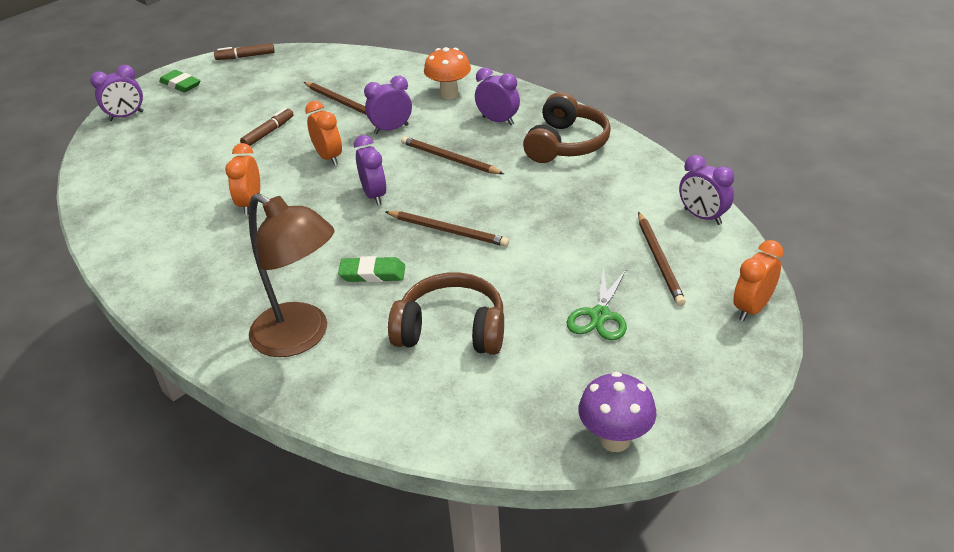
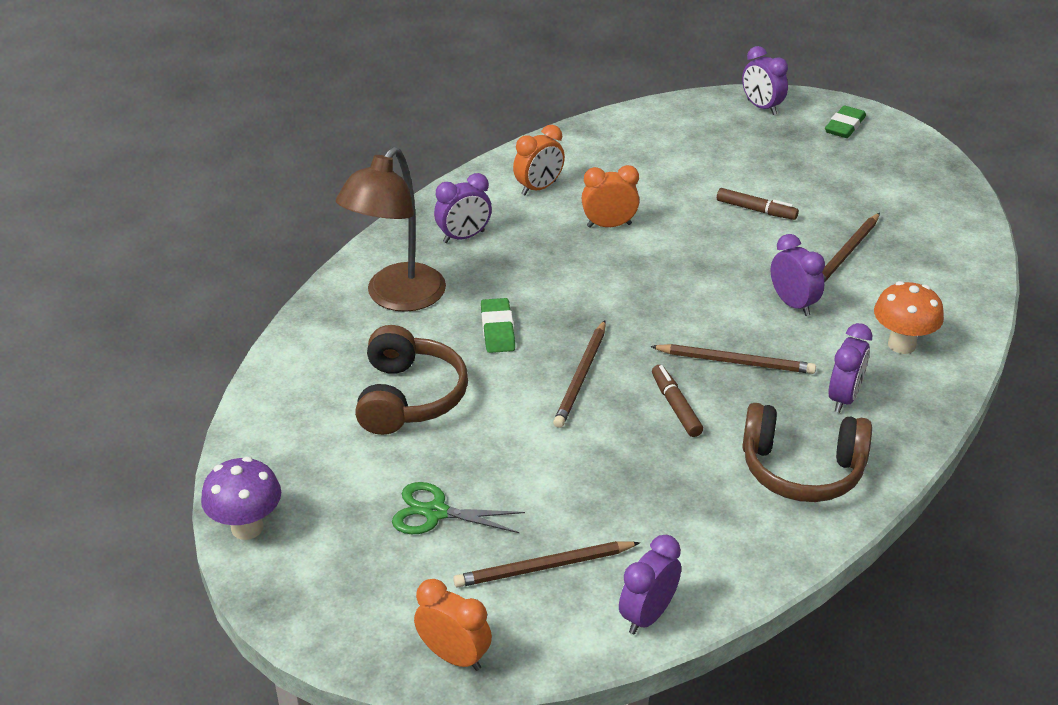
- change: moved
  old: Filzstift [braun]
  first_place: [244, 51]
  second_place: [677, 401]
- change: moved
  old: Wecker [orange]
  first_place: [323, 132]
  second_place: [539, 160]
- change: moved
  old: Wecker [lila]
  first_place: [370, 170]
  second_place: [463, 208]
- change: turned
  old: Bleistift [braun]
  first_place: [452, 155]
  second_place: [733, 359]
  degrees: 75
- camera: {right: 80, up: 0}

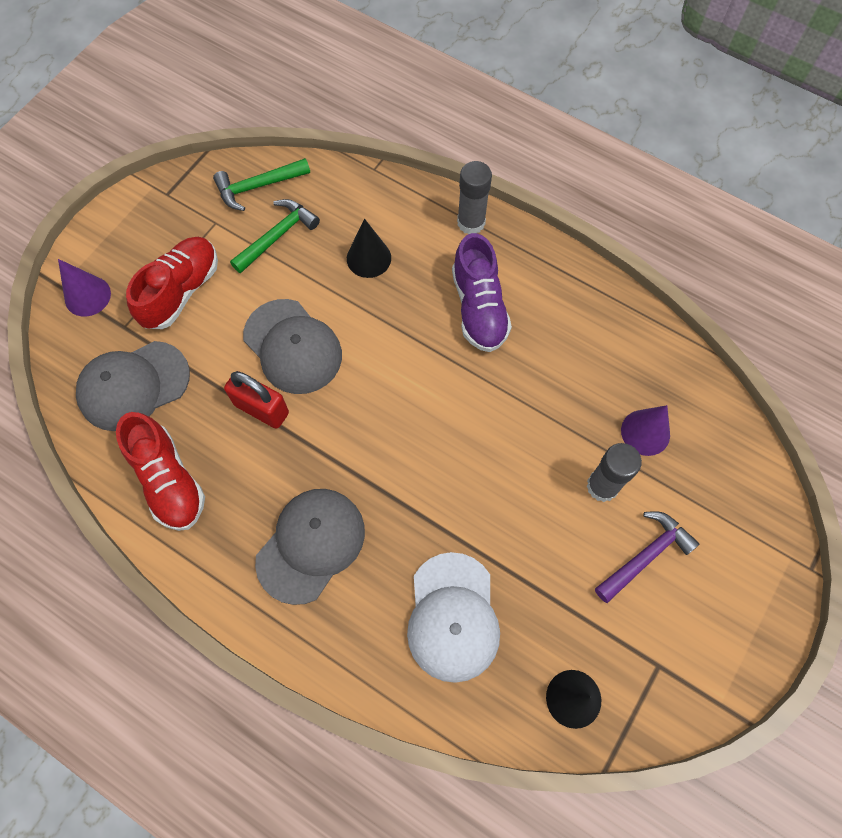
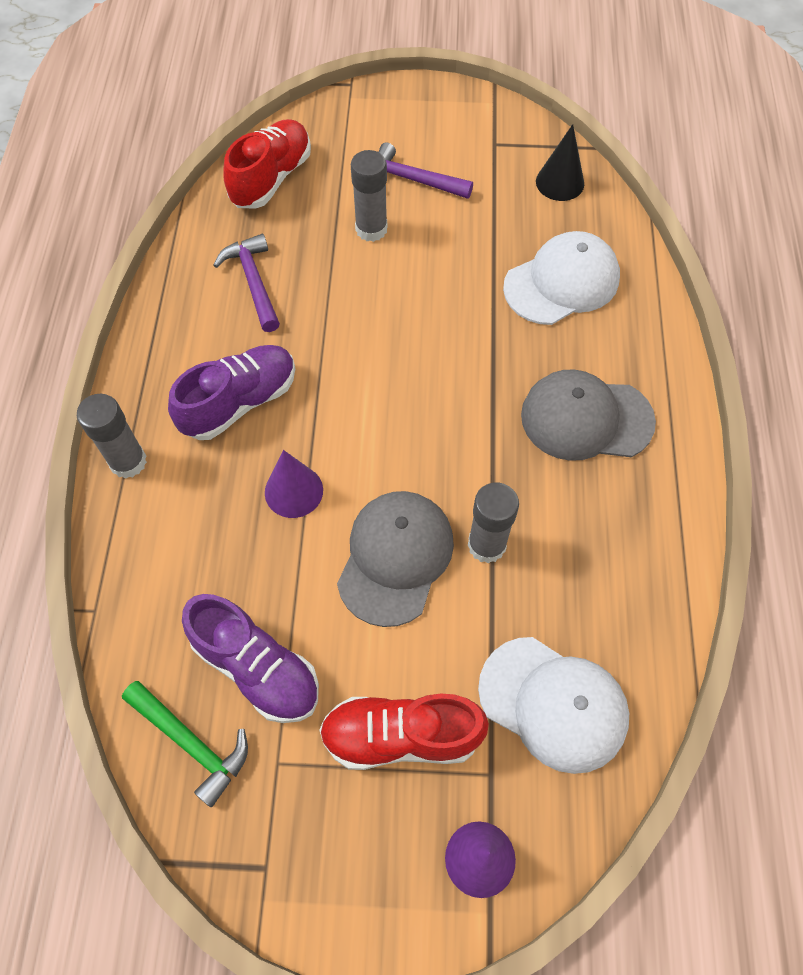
- change: replaced
  old: Hammer [grün]
  new: Schuh [lila]
  first_place: [275, 236]
  second_place: [250, 658]
- change: removed
  old: Kegel [schwarz]
  first_place: [369, 248]
- change: recoloured
  old: Kappe [grau]
  new: Kappe [weiß]
  first_place: [133, 386]
  second_place: [553, 705]
- change: replaced
  old: Vorhängeschloss [rot]
  new: Klebestift [grau]
  first_place: [256, 400]
  second_place: [493, 522]
- change: moved
  old: Kegel [lila]
  first_place: [645, 430]
  second_place: [294, 484]
- change: moved
  old: Schuh [rot]
  first_place: [160, 471]
  second_place: [267, 164]
- change: added
  new: Hammer [lila]
  second_place: [246, 283]
- camera: {right: -120, up: -5}

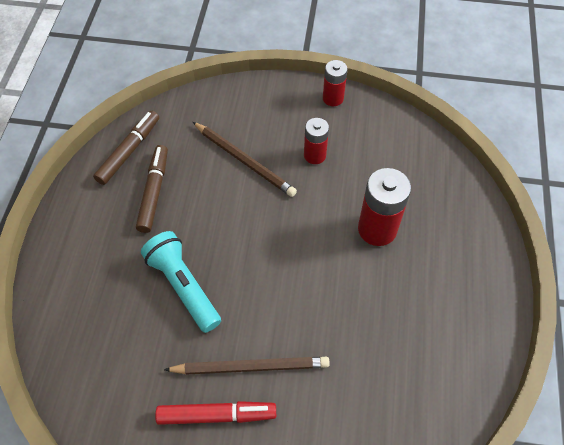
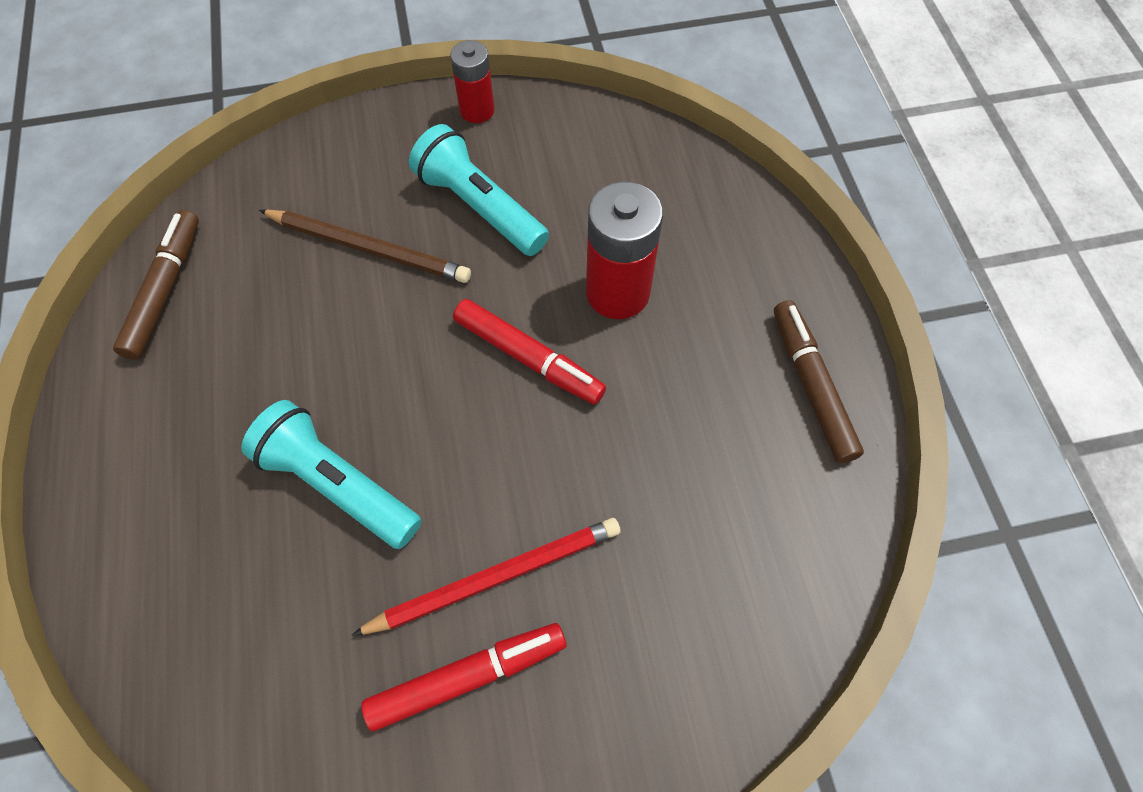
- change: replaced
  old: Batterie [rot]
  new: Taschenlampe [türkis]
  first_place: [316, 141]
  second_place: [479, 190]
- change: moved
  old: Filzstift [braun]
  first_place: [152, 189]
  second_place: [819, 381]
- change: recoloured
  old: Bleistift [braun]
  new: Bleistift [rot]
  first_place: [247, 366]
  second_place: [486, 577]
- change: added
  new: Filzstift [rot]
  second_place: [529, 351]
- camera: {right: -20, up: 5}

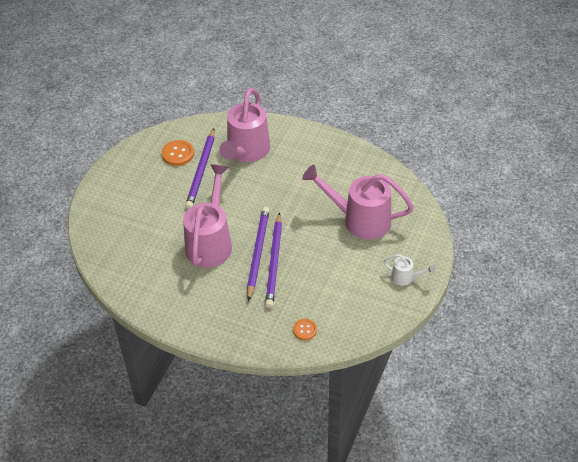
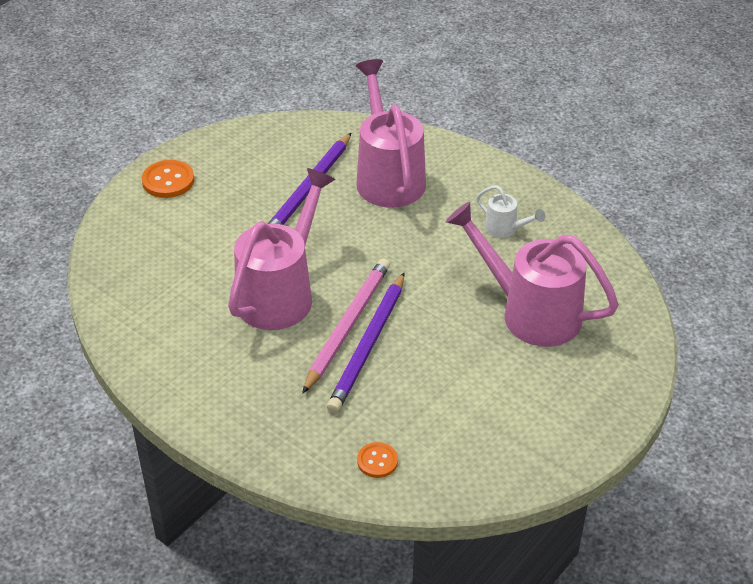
- change: turned
  old: Gießkanne [rosa]
  first_place: [245, 125]
  second_place: [391, 133]
  degrees: 135
- change: moved
  old: Knopf [orange]
  first_place: [178, 153]
  second_place: [168, 179]
- change: recoloured
  old: Bleistift [lila]
  new: Bleistift [rosa]
  first_place: [258, 254]
  second_place: [346, 326]
- change: moved
  old: Gießkanne [weiß]
  first_place: [409, 270]
  second_place: [510, 211]
- camera: {right: 15, up: -5}

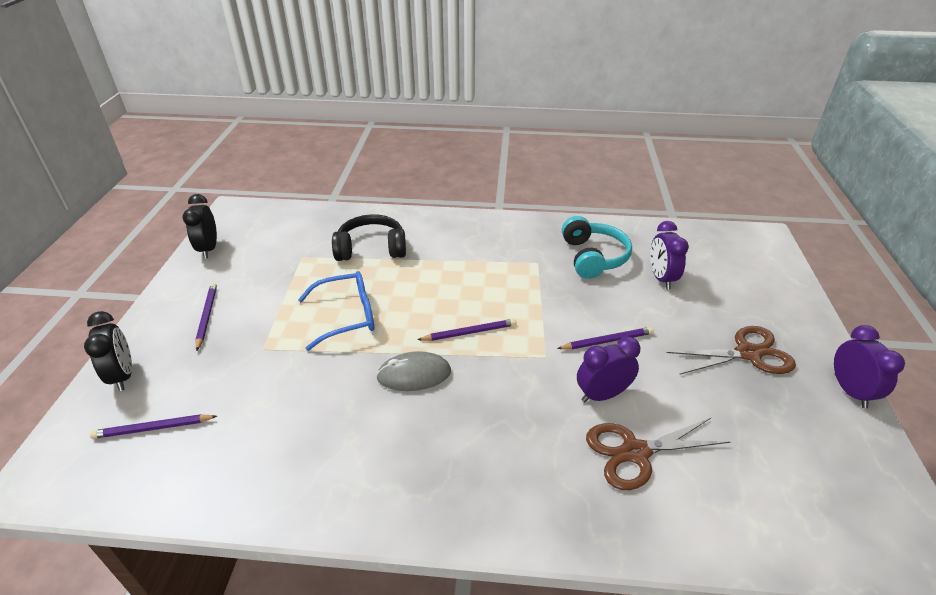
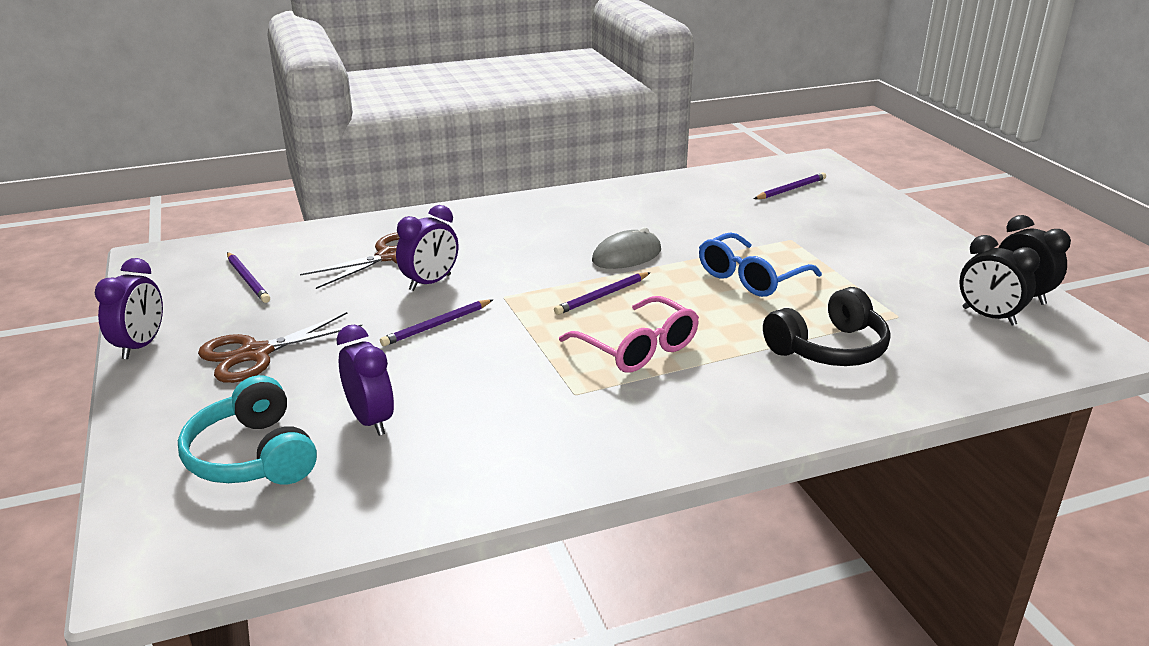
- change: moved
  old: Kopfhörer [türkis]
  first_place: [597, 247]
  second_place: [247, 430]
- change: moved
  old: Bleistift [lila]
  first_place: [206, 317]
  second_place: [248, 277]
- change: moved
  old: Wecker [schwarz]
  first_place: [108, 351]
  second_place: [999, 280]
- change: turned
  old: Wecker [lila]
  first_place: [869, 367]
  second_place: [129, 308]
  degrees: -135
- change: added
  new: Brille [rosa]
  second_place: [629, 334]
- camera: {right: 155, up: -10}

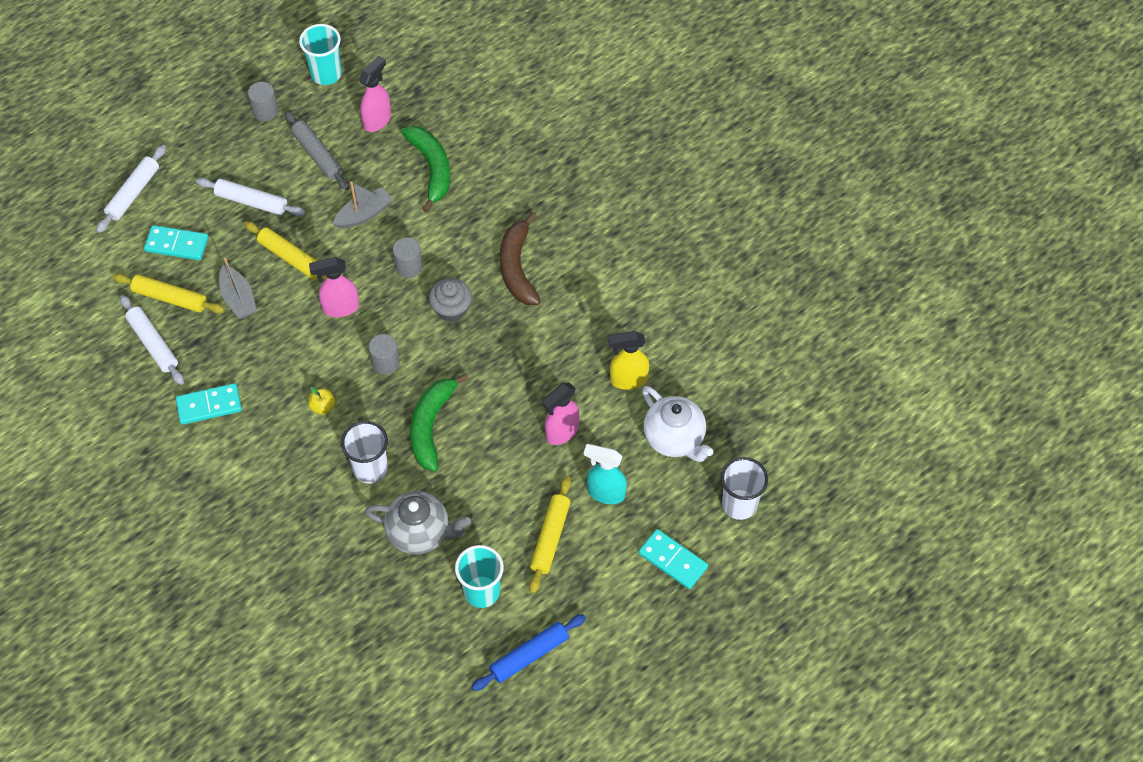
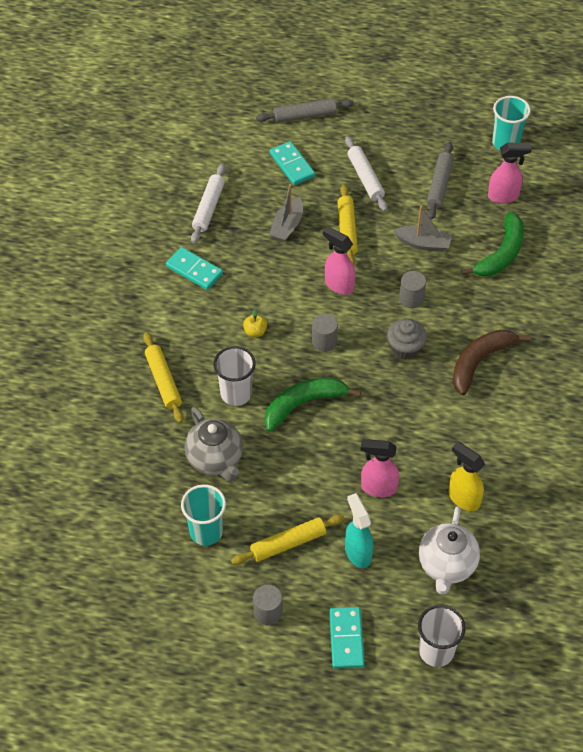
- change: moved
  old: Vollzylinder [grau]
  first_place: [263, 101]
  second_place: [268, 605]
- change: recoloured
  old: Nudelholz [weiß]
  new: Nudelholz [grau]
  first_place: [131, 189]
  second_place: [305, 110]
- change: moved
  old: Nudelholz [gelb]
  first_place: [169, 293]
  second_place: [163, 377]
- change: removed
  old: Nudelholz [blau]
  first_place: [528, 652]
- camera: {right: 50, up: -5}

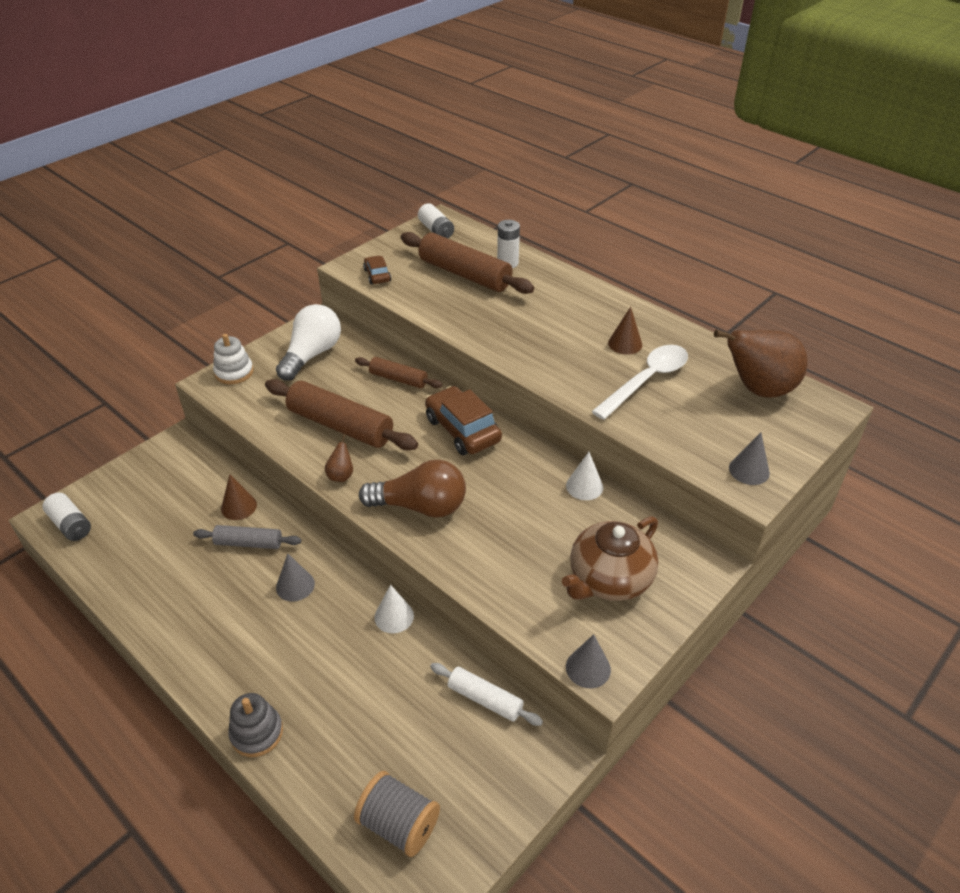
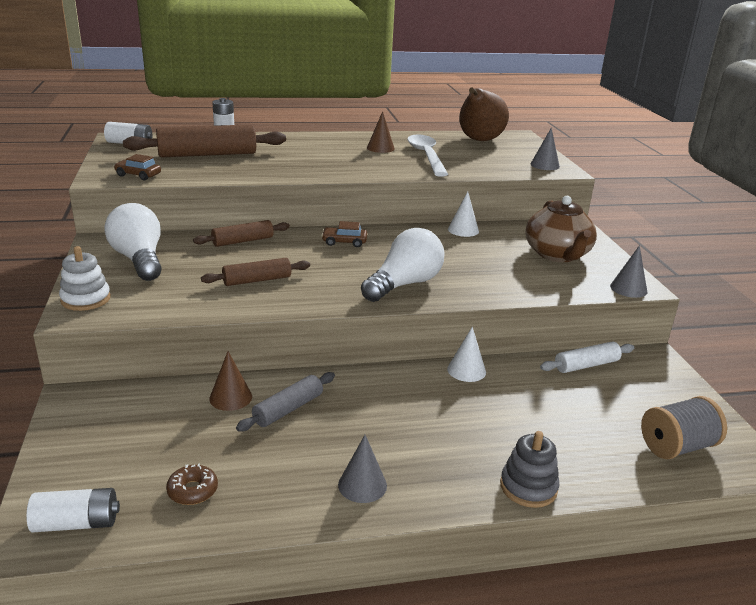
- change: resized
  old: Nudelholz [braun]
  first_place: [341, 414]
  second_place: [255, 272]
  factor: 0.56
- change: resized
  old: Auto [braun]
  first_place: [463, 420]
  second_place: [344, 234]
  factor: 0.53
- change: removed
  old: Birne [braun]
  first_place: [339, 458]
- change: recoloured
  old: Glühbirne [braun]
  new: Glühbirne [weiß]
  first_place: [412, 489]
  second_place: [402, 265]
- change: moved
  old: Kegel [grau]
  first_place: [295, 577]
  second_place: [362, 469]
- change: added
  new: Donut [braun]
  second_place: [192, 484]
- camera: {right: -55, up: -15}

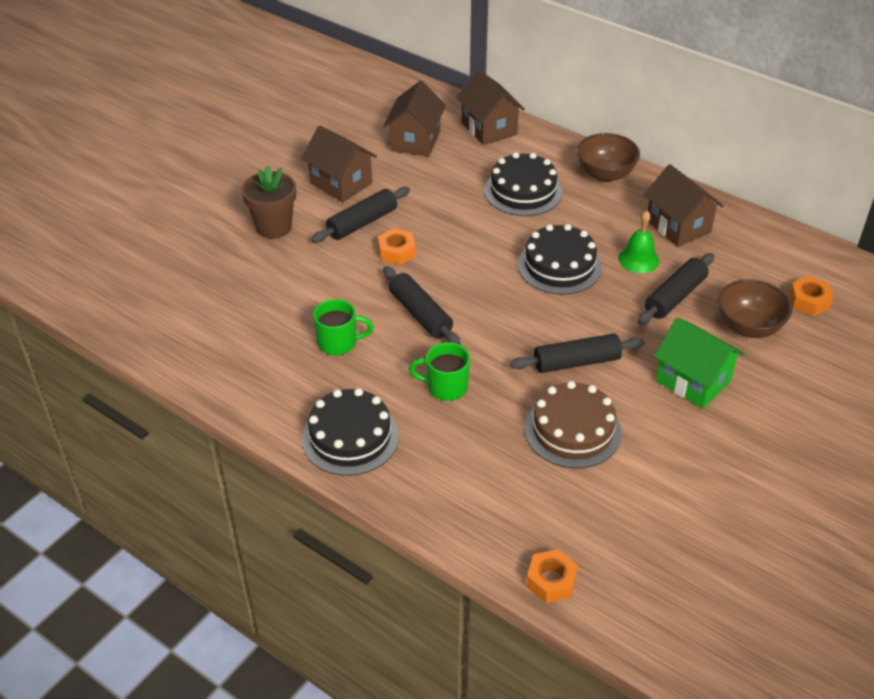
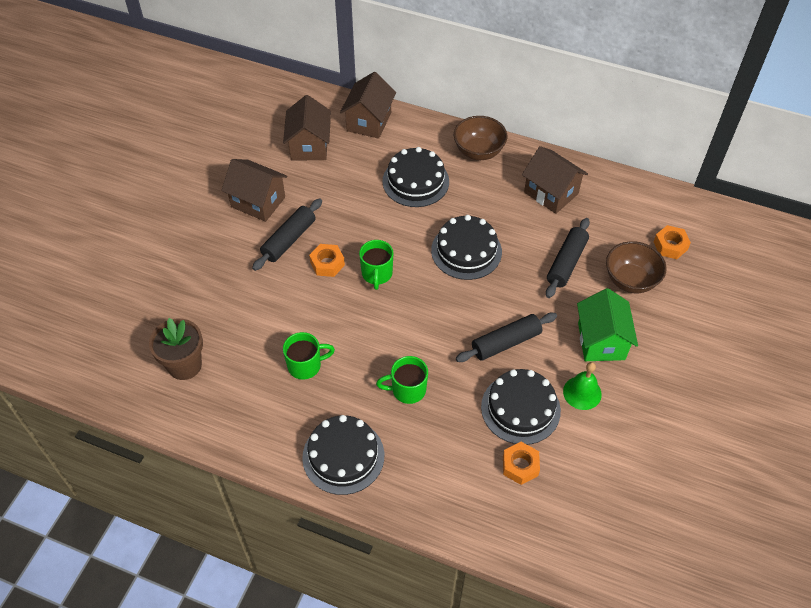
- change: turned
  old: Haus [braun]
  first_place: [490, 107]
  second_place: [368, 105]
  degrees: 60
- change: moved
  old: Blumentopf [braun]
  first_place: [269, 202]
  second_place: [176, 349]
- change: moved
  old: Glocke [grün]
  first_place: [638, 241]
  second_place: [582, 386]
- change: removed
  old: Nudelholz [schwarz]
  first_place: [421, 305]
- change: turned
  old: Haus [grün]
  first_place: [699, 363]
  second_place: [607, 324]
  degrees: 60
- change: recoloured
  old: Kuchen [braun]
  new: Kuchen [schwarz]
  first_place: [573, 424]
  second_place: [521, 407]
- change: moved
  old: Sechskantmutter [orange]
  first_place: [552, 576]
  second_place: [521, 463]
- change: added
  new: Tasse [grün]
  second_place: [376, 265]
- camera: {right: -15, up: 10}

